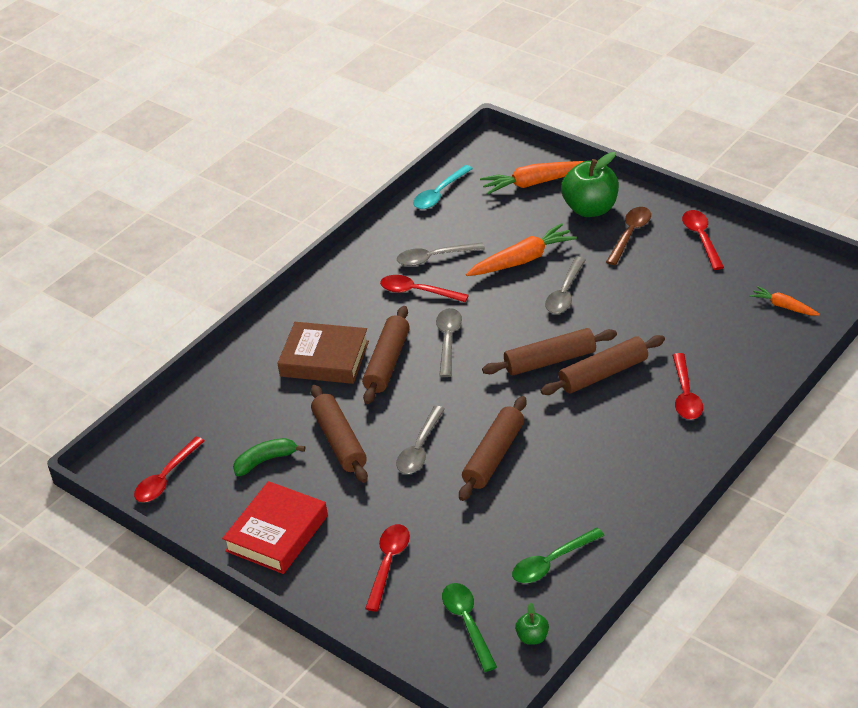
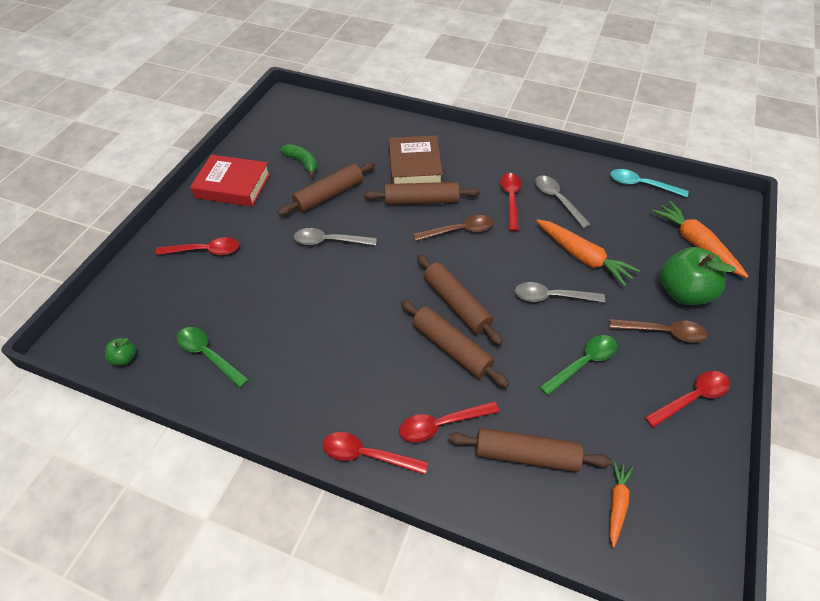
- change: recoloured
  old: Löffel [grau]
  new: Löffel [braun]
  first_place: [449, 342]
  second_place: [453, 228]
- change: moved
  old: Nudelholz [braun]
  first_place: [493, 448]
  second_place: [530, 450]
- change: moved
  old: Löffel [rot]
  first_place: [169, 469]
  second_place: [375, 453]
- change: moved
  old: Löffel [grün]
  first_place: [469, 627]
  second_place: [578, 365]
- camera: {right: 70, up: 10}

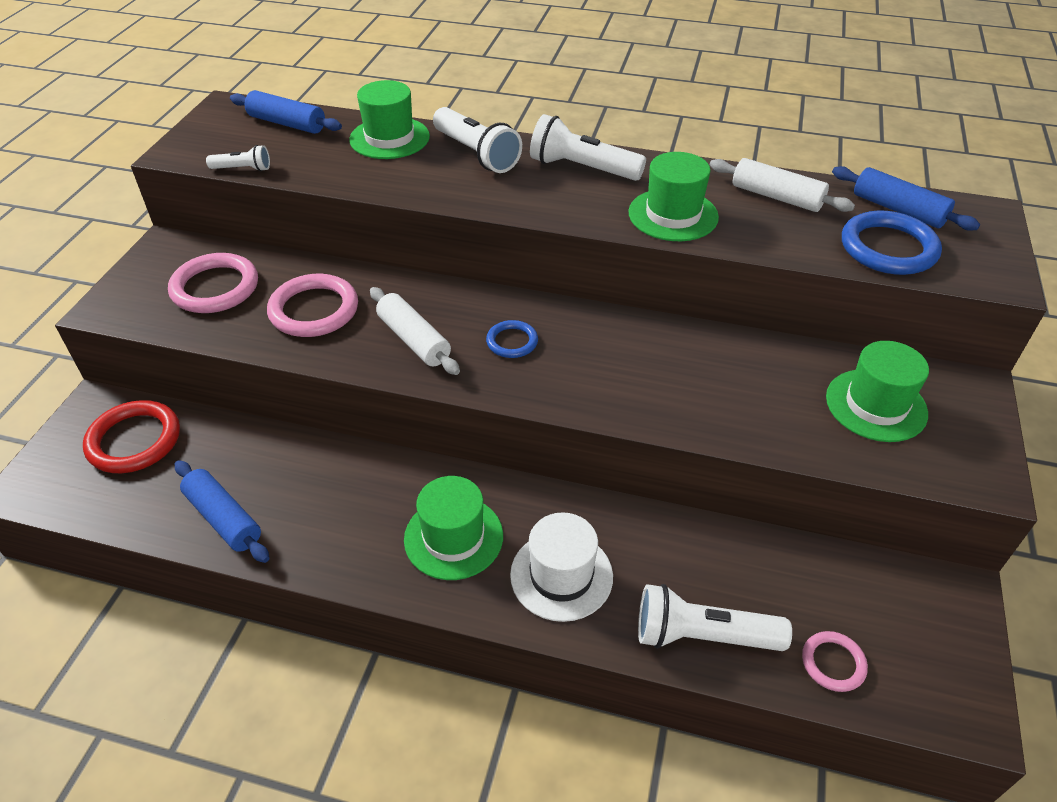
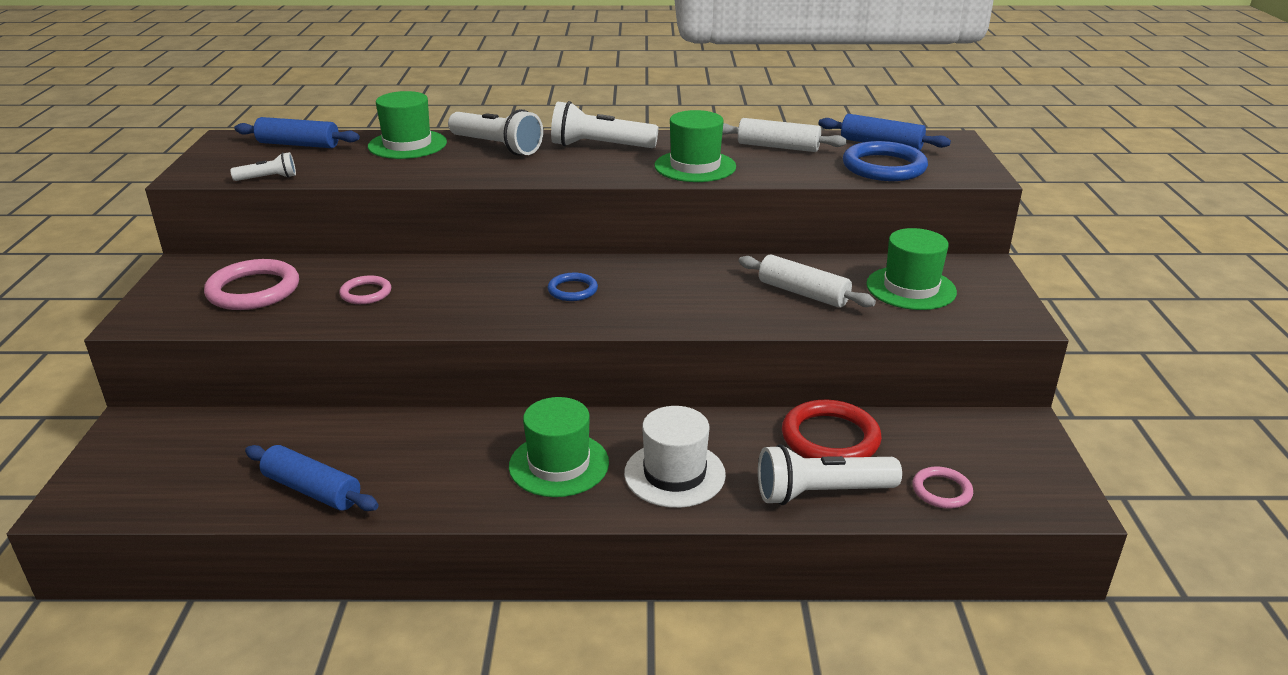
- change: resized
  old: Ring [rosa]
  first_place: [312, 305]
  second_place: [365, 289]
  factor: 0.56
- change: moved
  old: Nudelholz [weiß]
  first_place: [415, 331]
  second_place: [807, 281]
- change: moved
  old: Ring [rot]
  first_place: [131, 436]
  second_place: [832, 429]
- camera: {right: -15, up: -15}

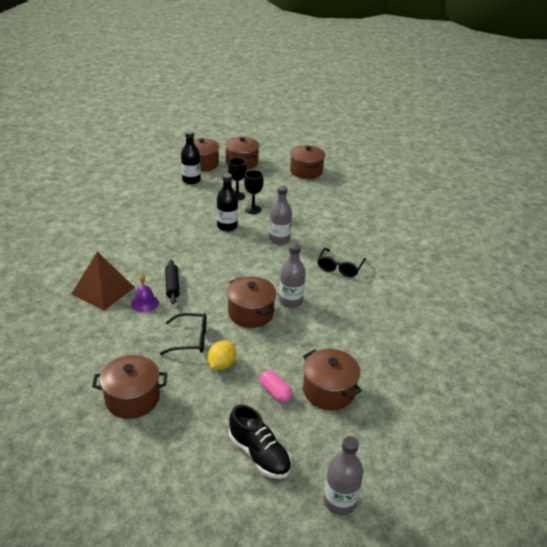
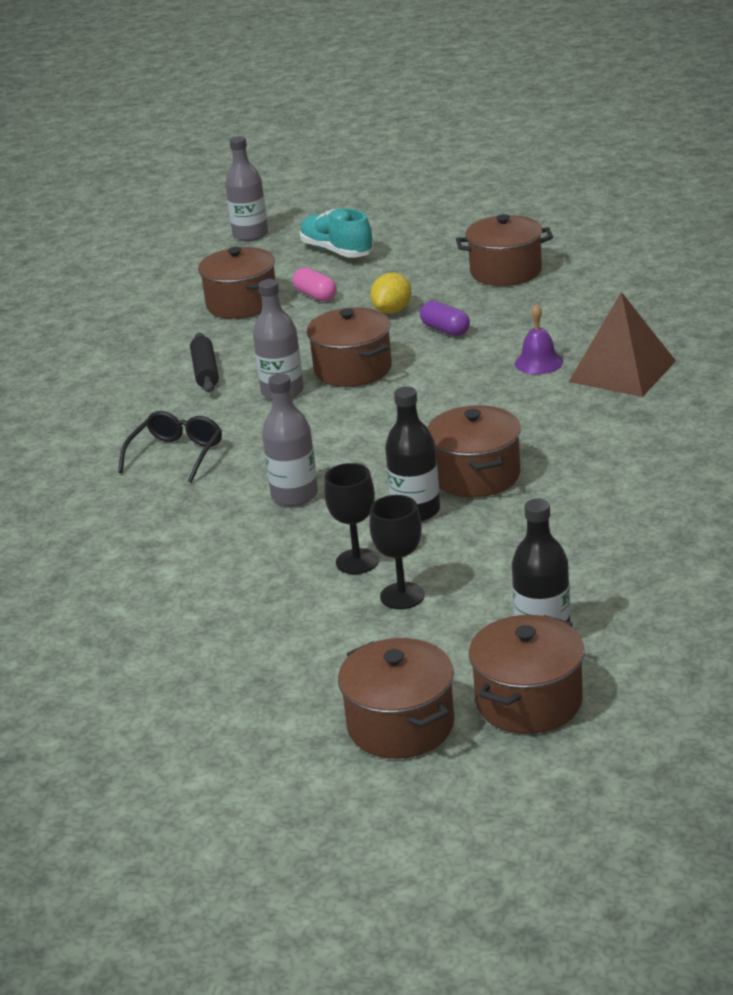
- change: moved
  old: Kochtopf [braun]
  first_place: [307, 162]
  second_place: [474, 451]
- change: moved
  old: Nudelholz [schwarz]
  first_place: [172, 281]
  second_place: [204, 363]
- change: replaced
  old: Brille [schwarz]
  new: Kapsel [lila]
  first_place: [183, 334]
  second_place: [445, 318]
- change: recoloured
  old: Schuh [schwarz]
  new: Schuh [türkis]
  first_place: [260, 442]
  second_place: [337, 233]
- camera: {right: -175, up: -5}

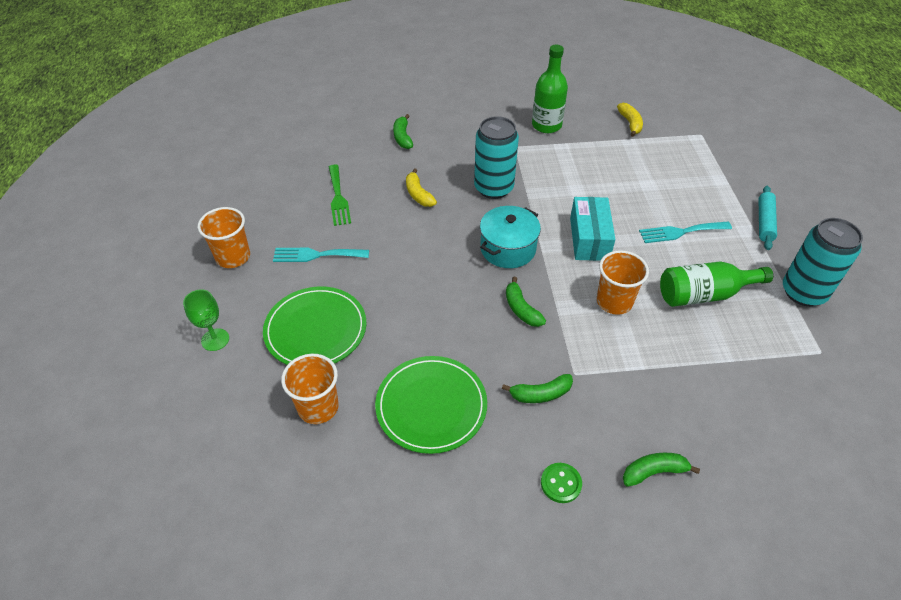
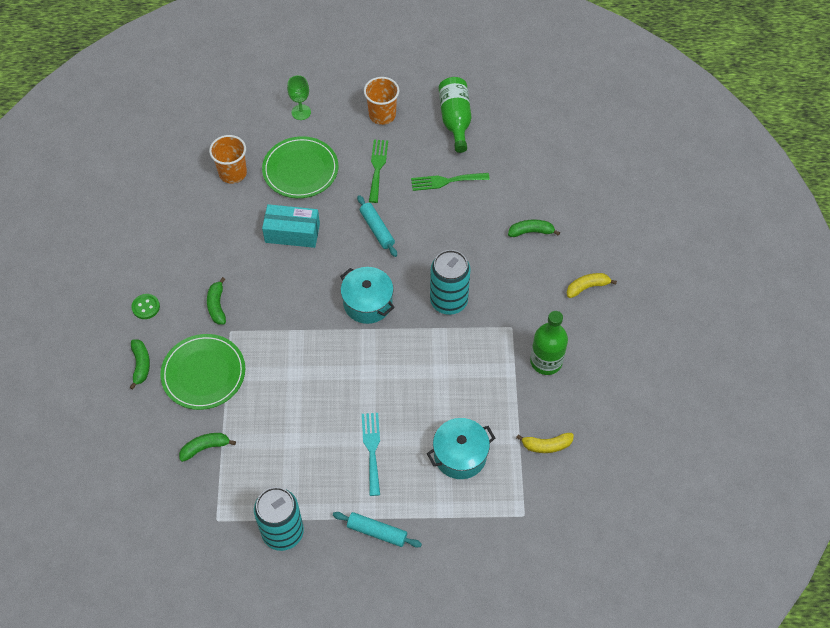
- change: moved
  old: Banane [gelb]
  first_place: [421, 187]
  second_place: [591, 285]
- change: moved
  old: Schachtel [türkis]
  first_place: [593, 229]
  second_place: [291, 226]
- change: recoloured
  old: Gabel [türkis]
  new: Gabel [grün]
  first_place: [321, 255]
  second_place: [378, 171]
- change: removed
  old: Becher [orange]
  first_place: [623, 282]
- change: moved
  old: Flasche [grün]
  first_place: [716, 284]
  second_place: [455, 115]
- change: moved
  old: Banane [grün]
  first_place: [526, 302]
  second_place: [207, 447]
- change: moved
  old: Teller [grün]
  first_place: [431, 405]
  second_place: [202, 372]
- change: added
  new: Nudelholz [türkis]
  second_place: [377, 226]
- change: added
  new: Kochtopf [türkis]
  second_place: [461, 448]
- camera: {right: 95, up: 10}

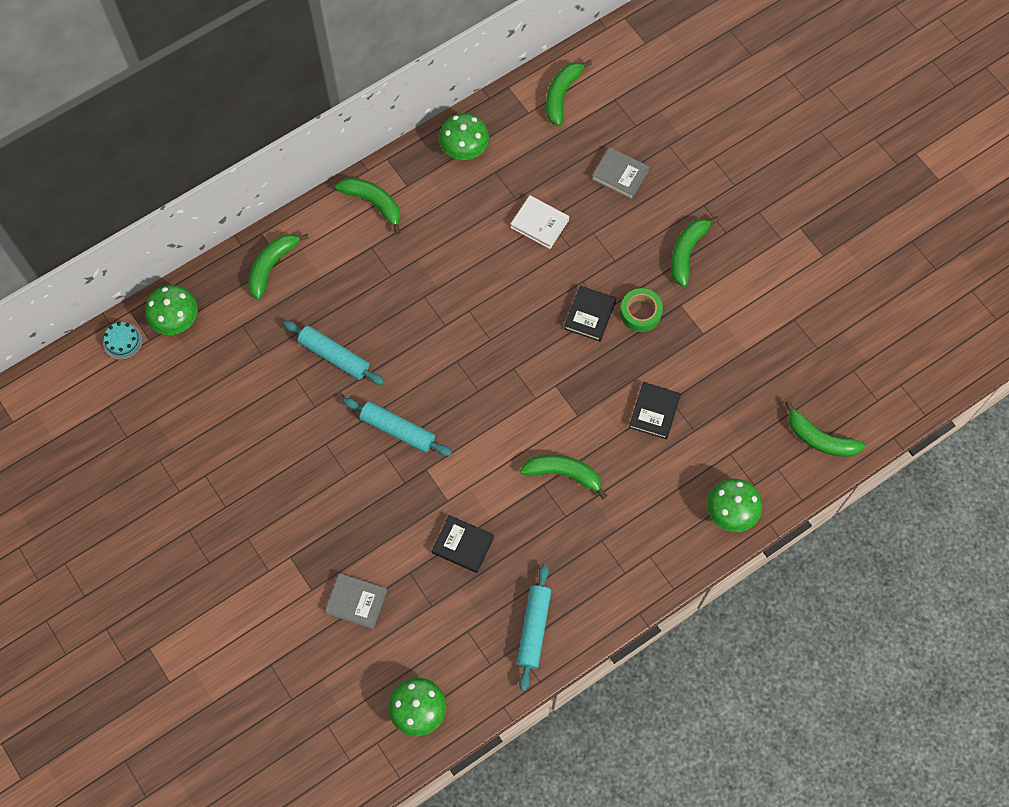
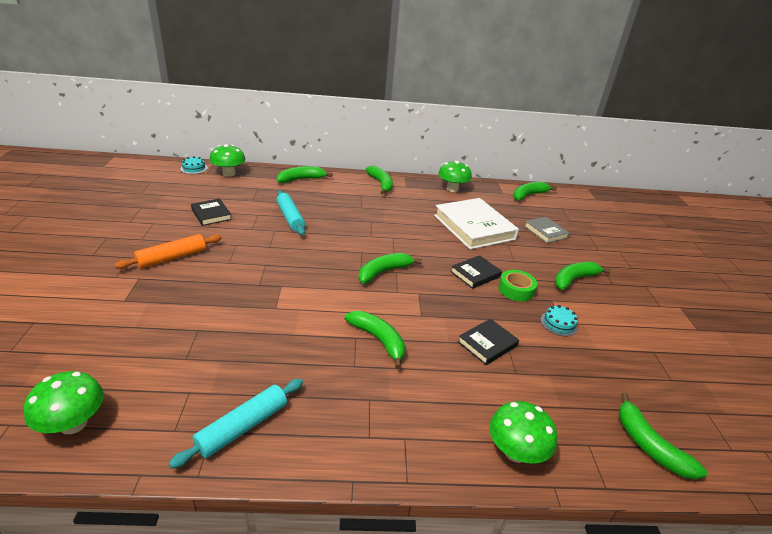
- change: resized
  old: Buch [weiß]
  first_place: [540, 222]
  second_place: [476, 223]
  factor: 1.96
- change: removed
  old: Nudelholz [türkis]
  first_place: [397, 427]
- change: moved
  old: Buch [schwarz]
  first_place: [463, 544]
  second_place: [211, 212]
- change: removed
  old: Buch [grau]
  first_place: [356, 601]
- change: added
  new: Nudelholz [orange]
  second_place: [168, 251]
- change: added
  new: Banane [grün]
  second_place: [390, 268]
- change: added
  new: Kuchen [türkis]
  second_place: [559, 321]
- camera: {right: 30, up: -35}

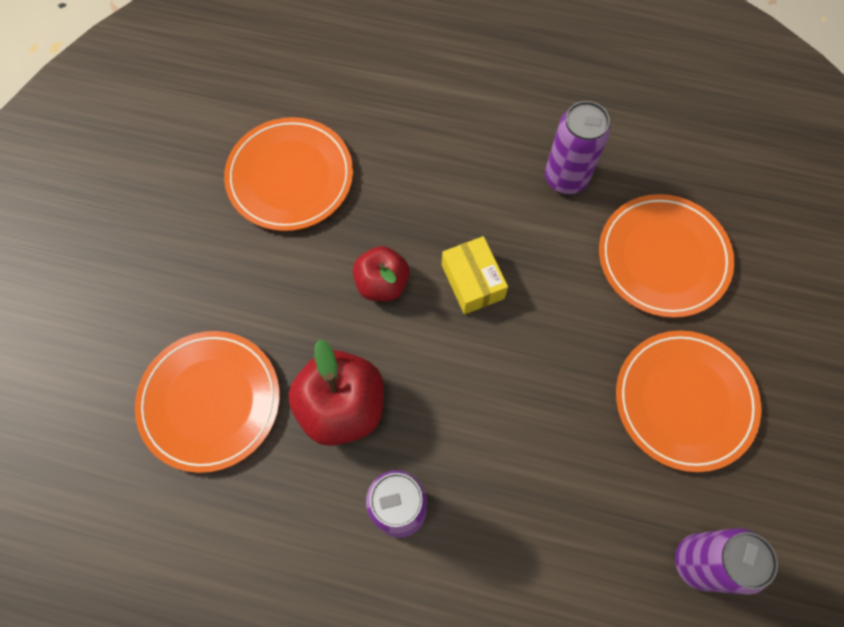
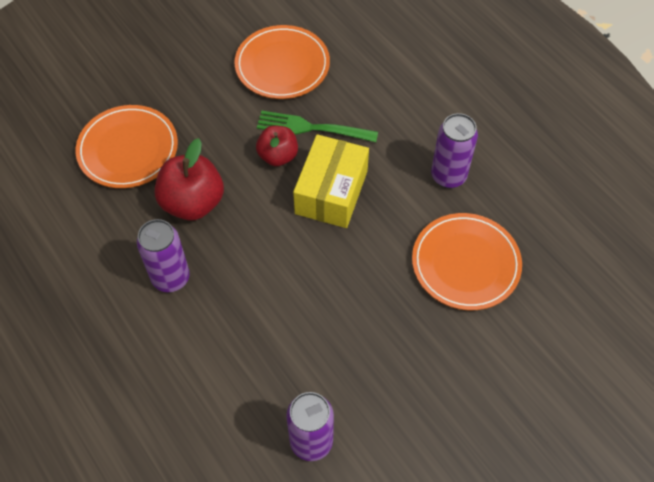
- change: resized
  old: Schachtel [gelb]
  first_place: [475, 275]
  second_place: [331, 181]
  factor: 1.59
- change: removed
  old: Teller [orange]
  first_place: [689, 401]
- change: added
  new: Gabel [grün]
  second_place: [317, 126]
- camera: {right: 40, up: -10}

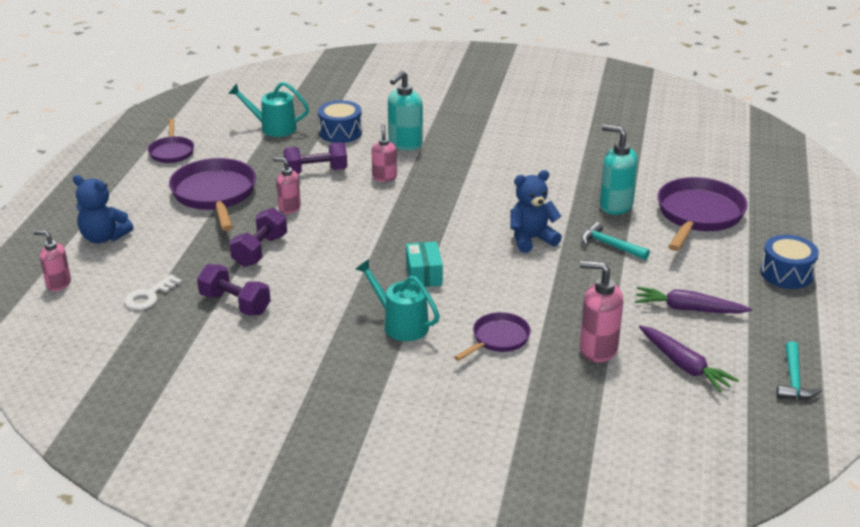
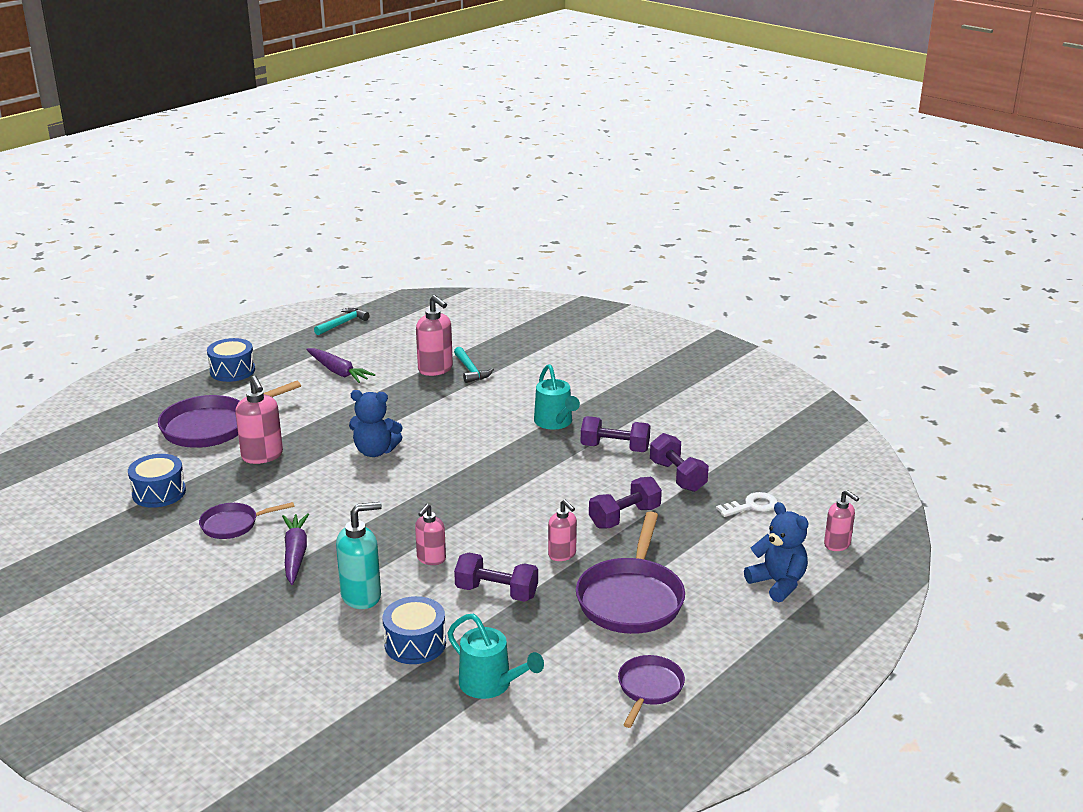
- change: recoloured
  old: Seifenspender [türkis]
  new: Seifenspender [rosa]
  first_place: [619, 170]
  second_place: [259, 420]
- change: moved
  old: Hammer [türkis]
  first_place: [615, 241]
  second_place: [474, 365]
- change: removed
  old: Schachtel [türkis]
  first_place: [424, 264]
- change: moved
  old: Pfanne [lila]
  first_place: [492, 336]
  second_place: [246, 520]
- change: moved
  old: Karotte [lila]
  first_place: [689, 359]
  second_place: [295, 549]
- change: added
  new: Hantel [lila]
  second_place: [615, 434]
- change: added
  new: Trommel [blau]
  second_place: [157, 481]
- camera: {right: -150, up: -5}

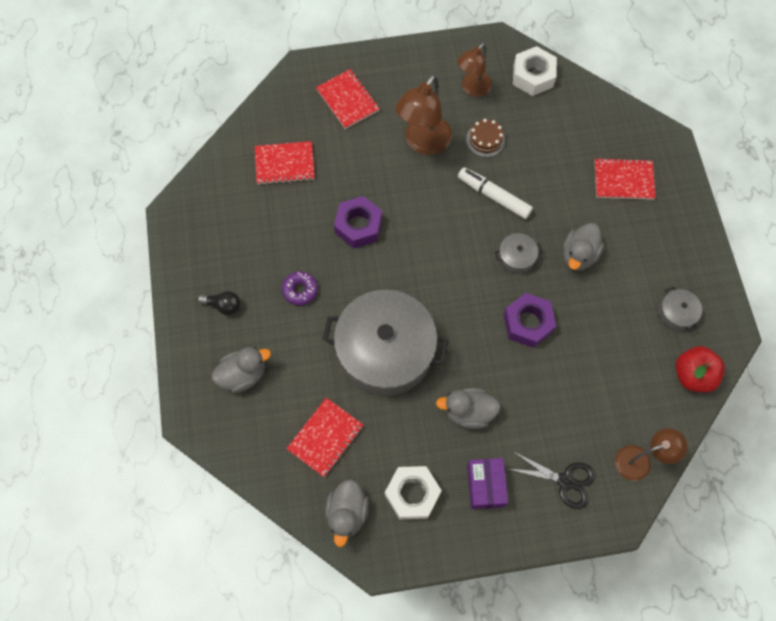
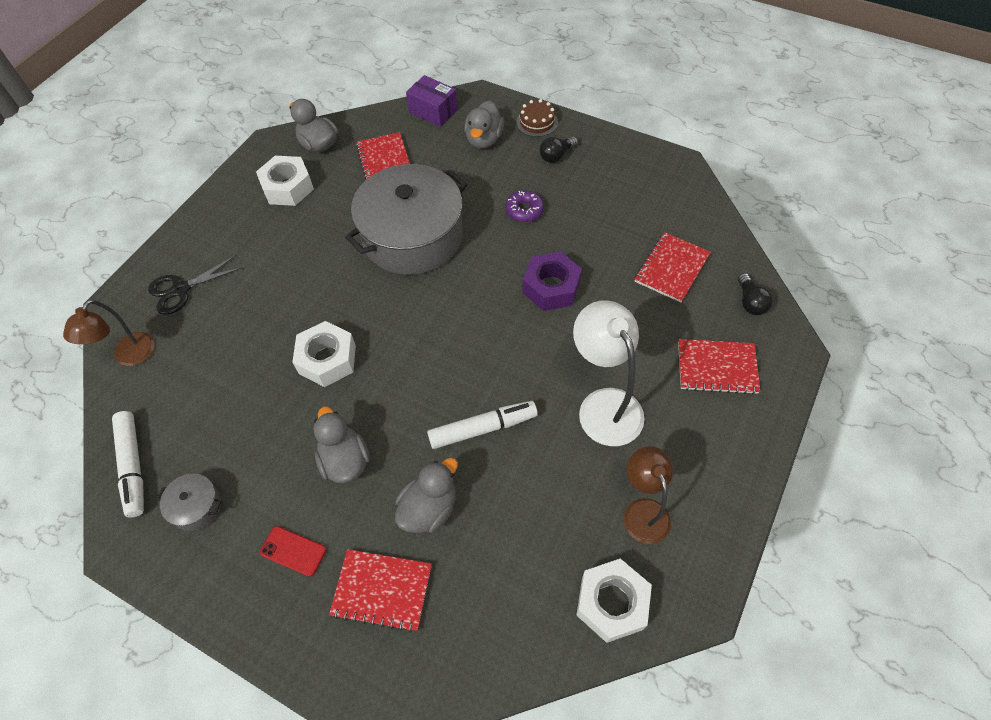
- change: recoloured
  old: Lampe [braun]
  new: Lampe [weiß]
  first_place: [423, 114]
  second_place: [609, 373]
- change: moved
  old: Kuchen [braun]
  first_place: [485, 138]
  second_place: [537, 118]
- change: turned
  old: Notizbuch [rot]
  first_place: [625, 179]
  second_place: [380, 590]
  degrees: 60
- change: removed
  old: Kochtopf [grau]
  first_place: [518, 253]
- change: recoloured
  old: Sechskantmutter [lila]
  new: Sechskantmutter [weiß]
  first_place: [530, 320]
  second_place: [324, 354]
- change: replaced
  old: Apfel [rot]
  new: Filzstift [weiß]
  first_place: [700, 369]
  second_place: [128, 464]
- change: moved
  old: Ente [grau]
  first_place: [468, 408]
  second_place: [426, 495]
- change: moved
  old: Schachtel [lila]
  first_place: [487, 483]
  second_place: [432, 101]
- change: added
  new: Glühbirne [schwarz]
  second_place: [755, 294]
- change: added
  new: Handy [rot]
  second_place: [293, 551]
- camera: {right: 130, up: -10}

